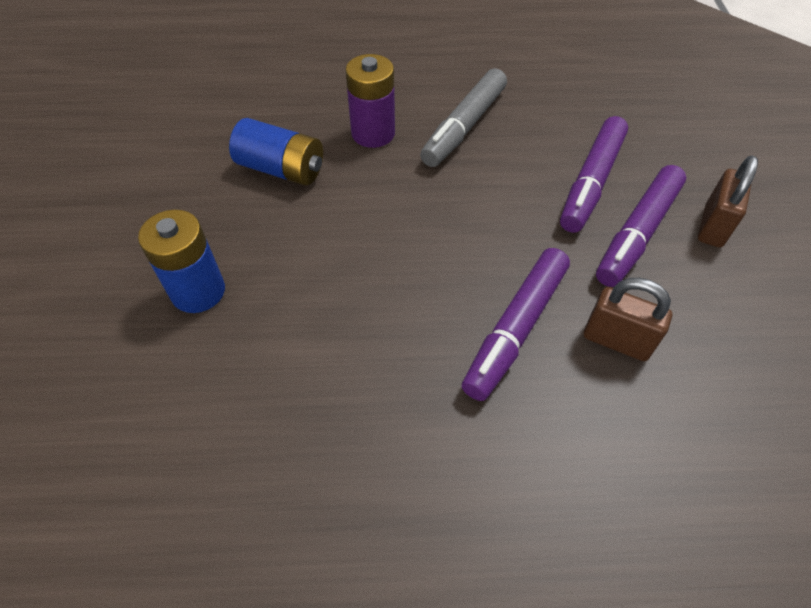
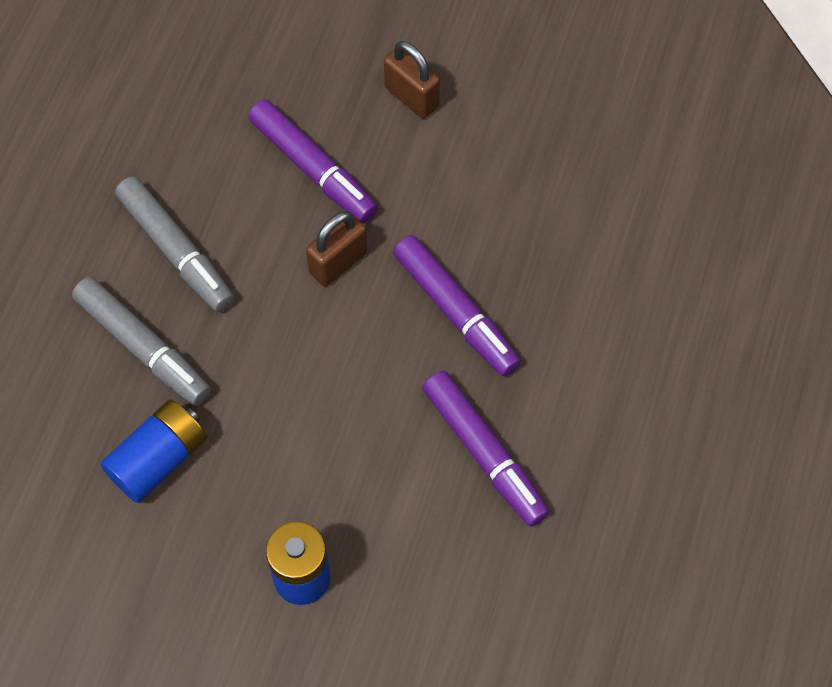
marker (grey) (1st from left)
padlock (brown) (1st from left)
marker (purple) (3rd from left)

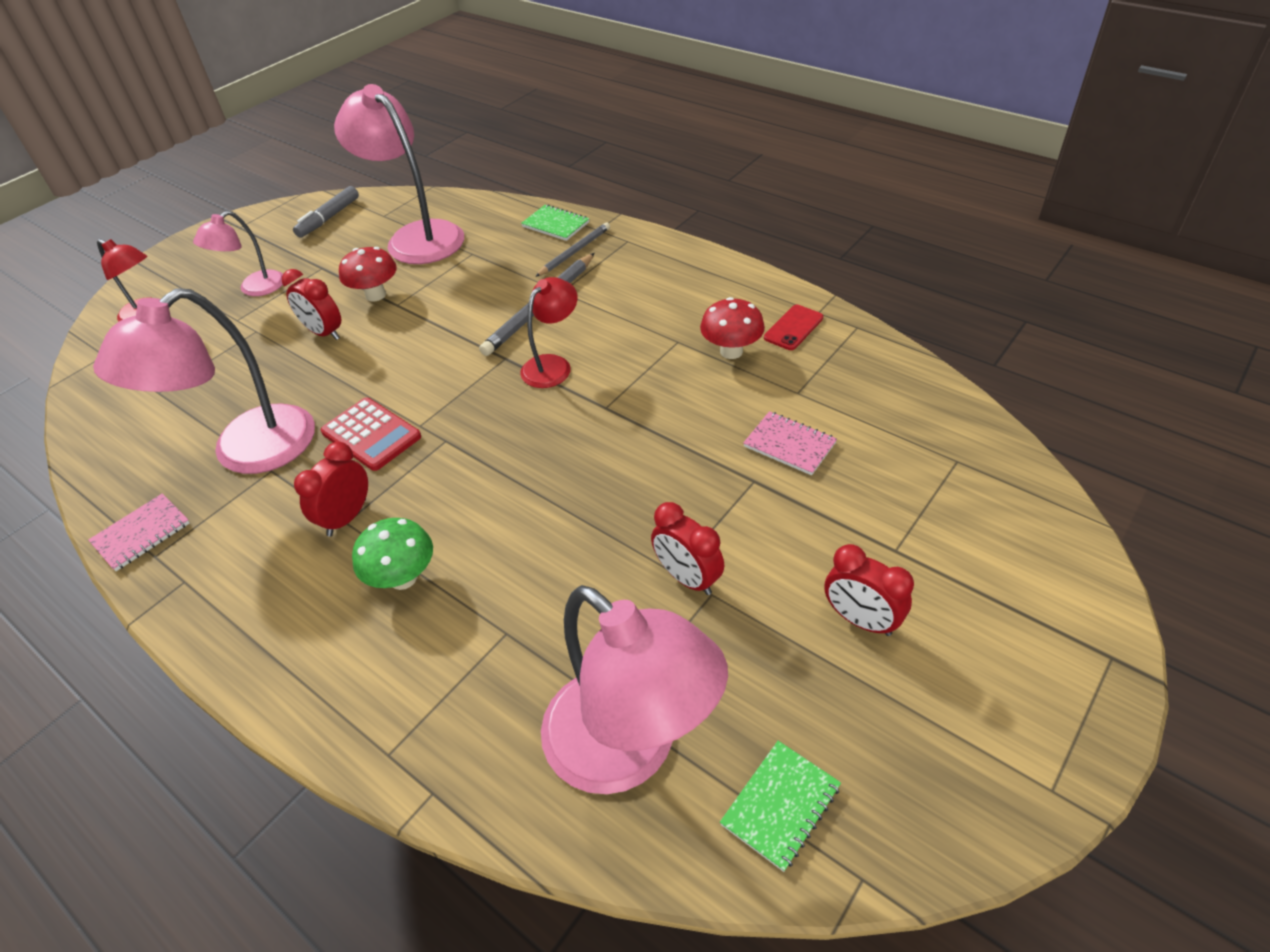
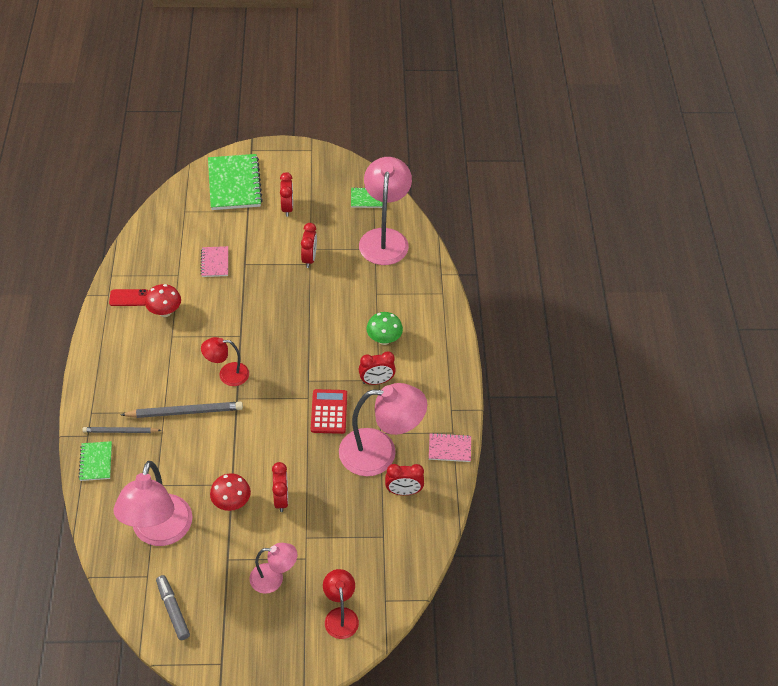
marker (grey)
notebook (green) (2nd from left)
clock (red) (5th from left)

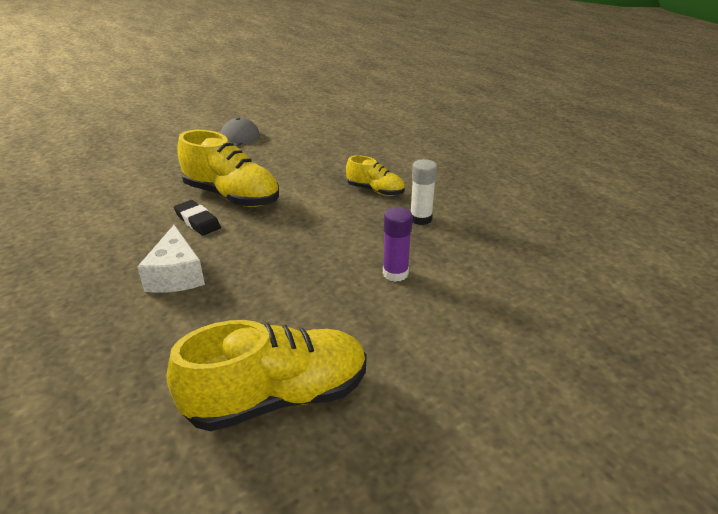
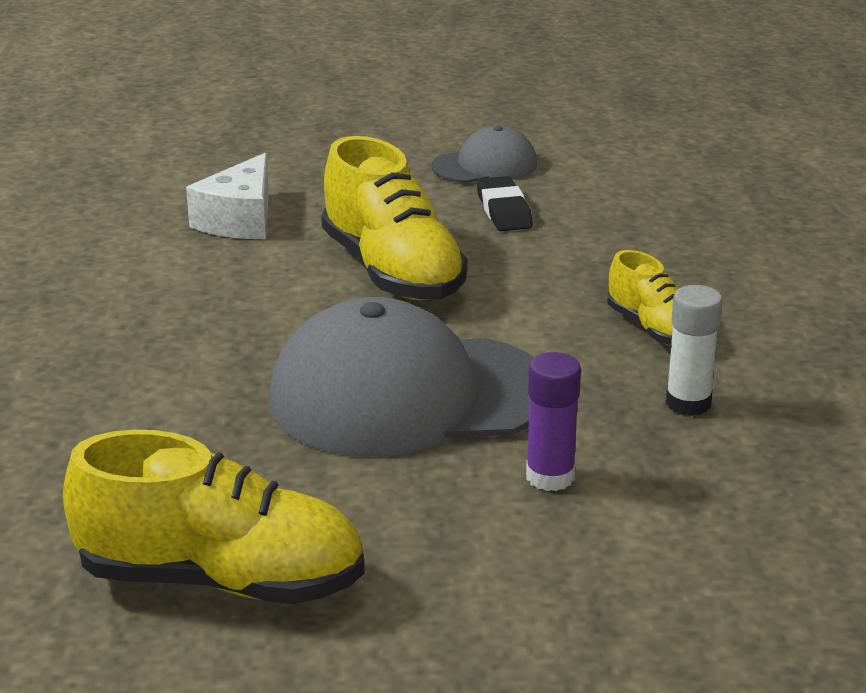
cheese (white)
cap (grey) (1st from left)
eraser (black)

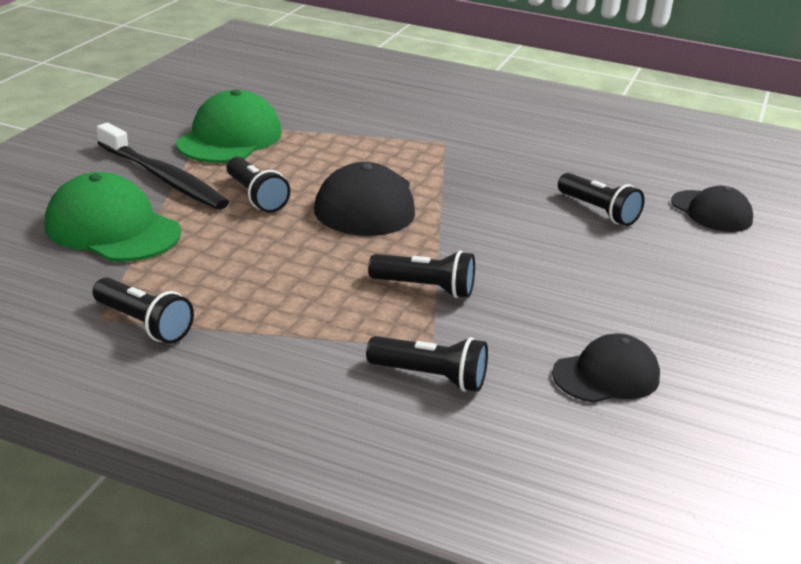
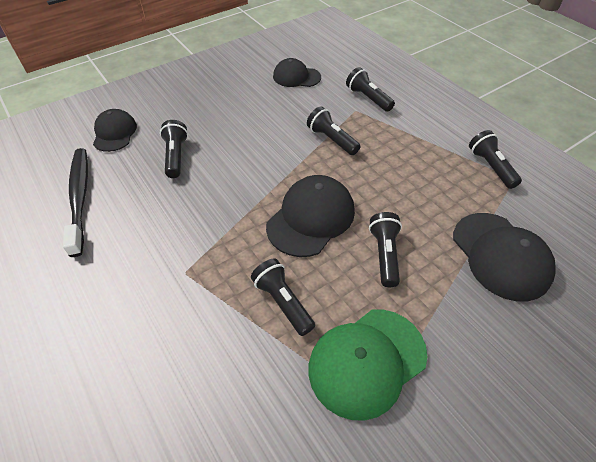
toothbrush (black)
flashlight (black) (2nd from left)
cap (black) (4th from left)

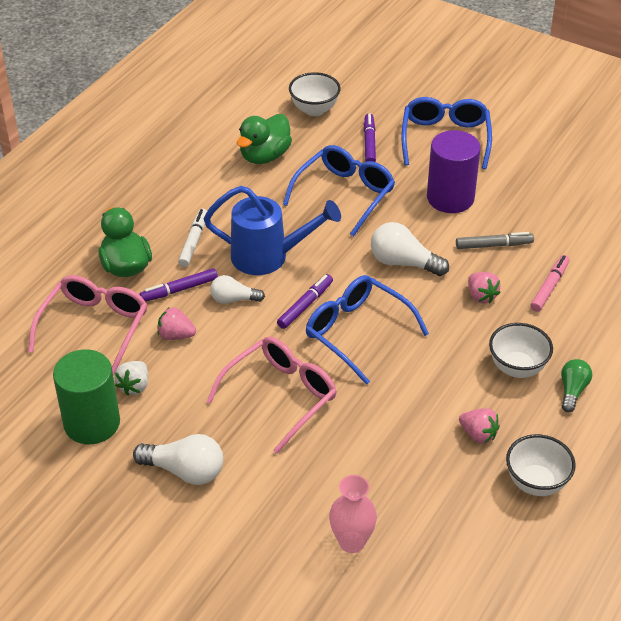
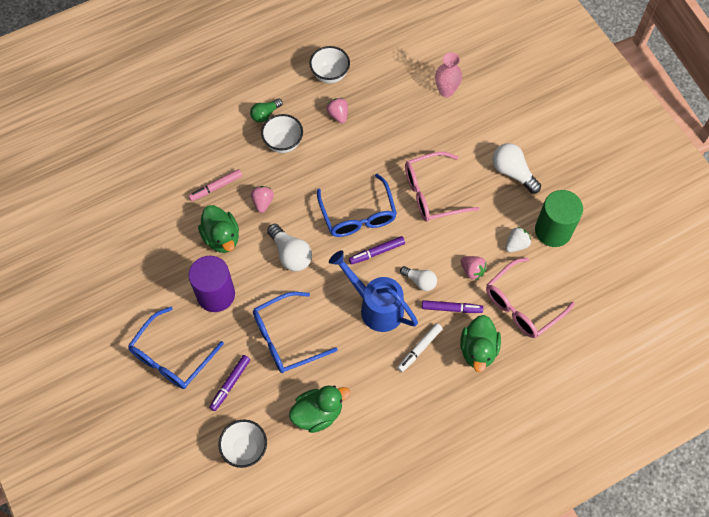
duck (green) (1st from left)

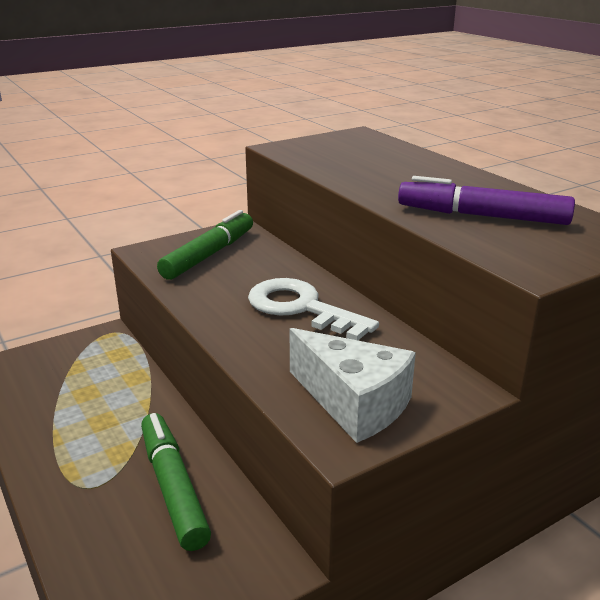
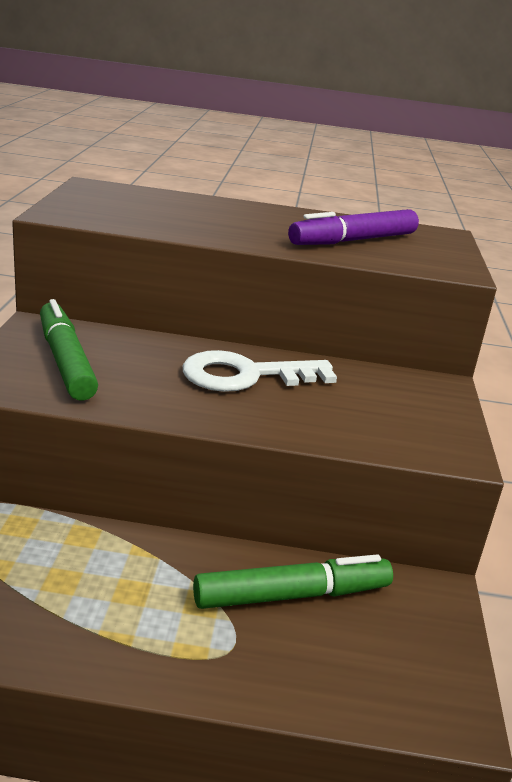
marker (green) (2nd from left)
cheese (white)

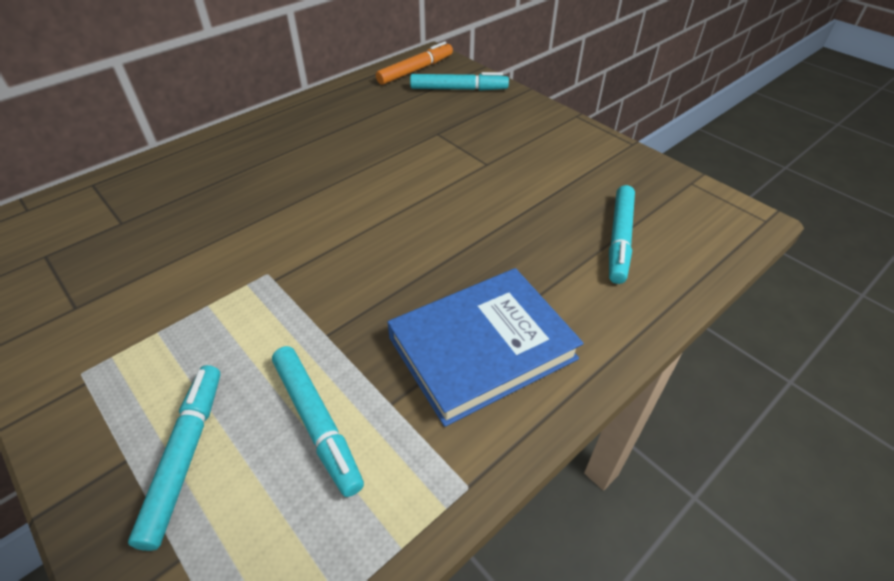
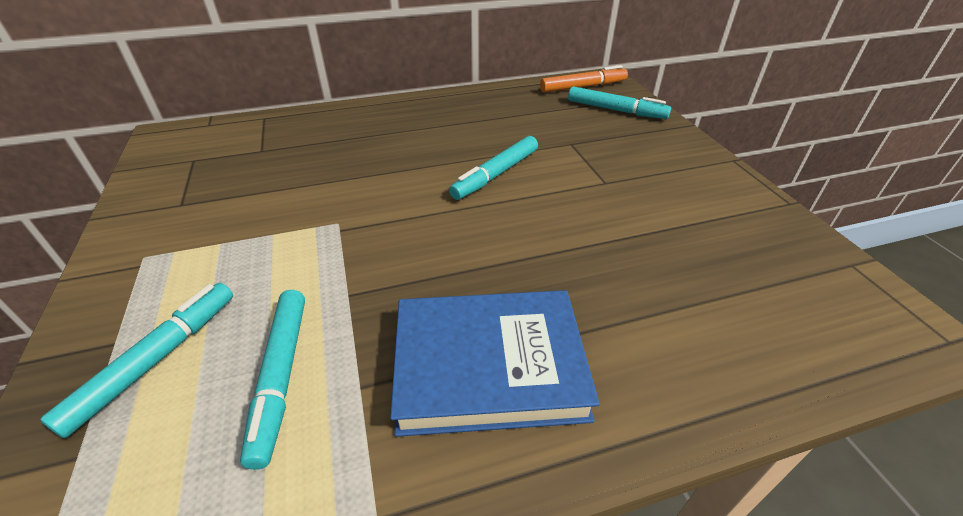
marker (turquoise) (3rd from left)

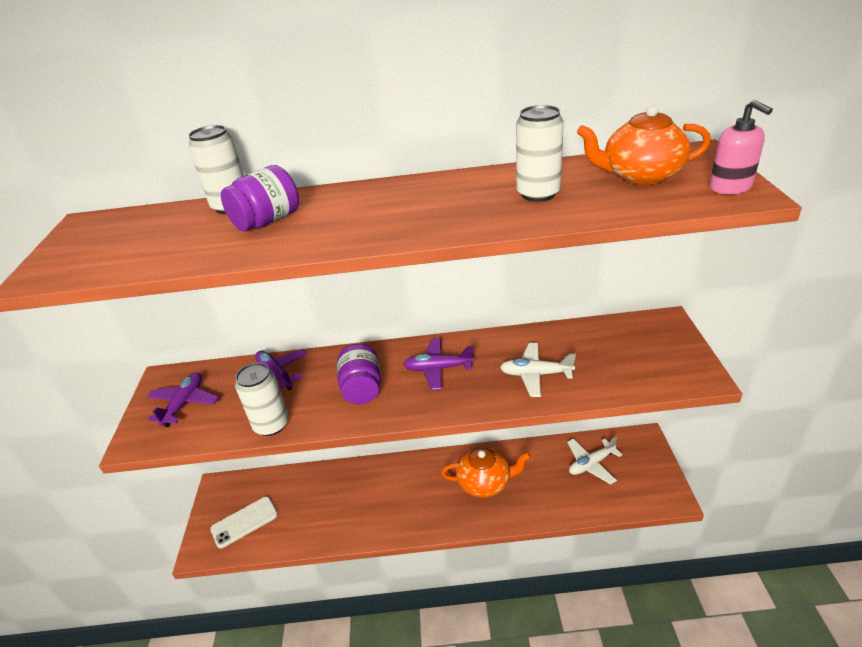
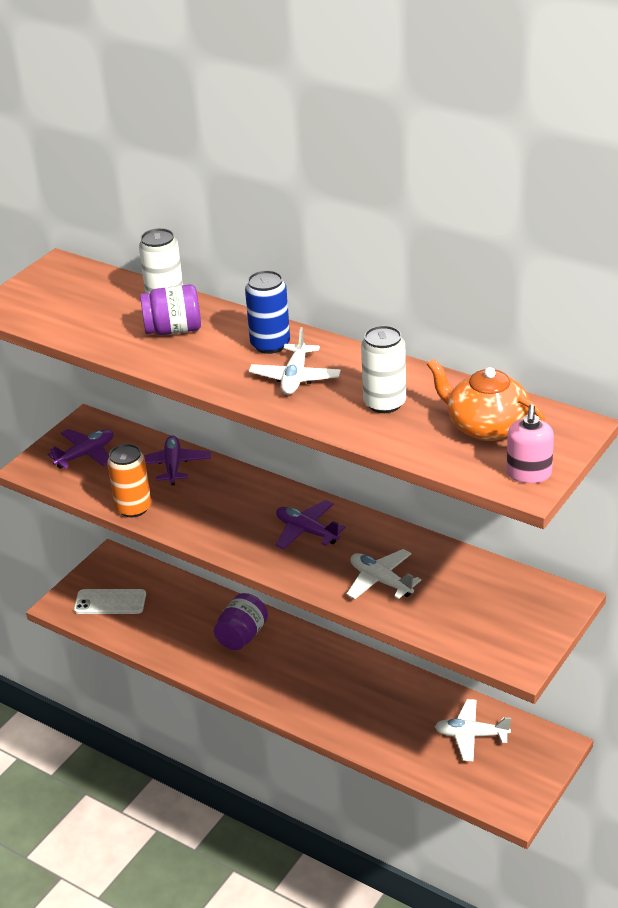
can (orange)
jar (purple) (2nd from left)
can (blue)
plane (white) (1st from left)
teapot (orange) (1st from left in the first image)

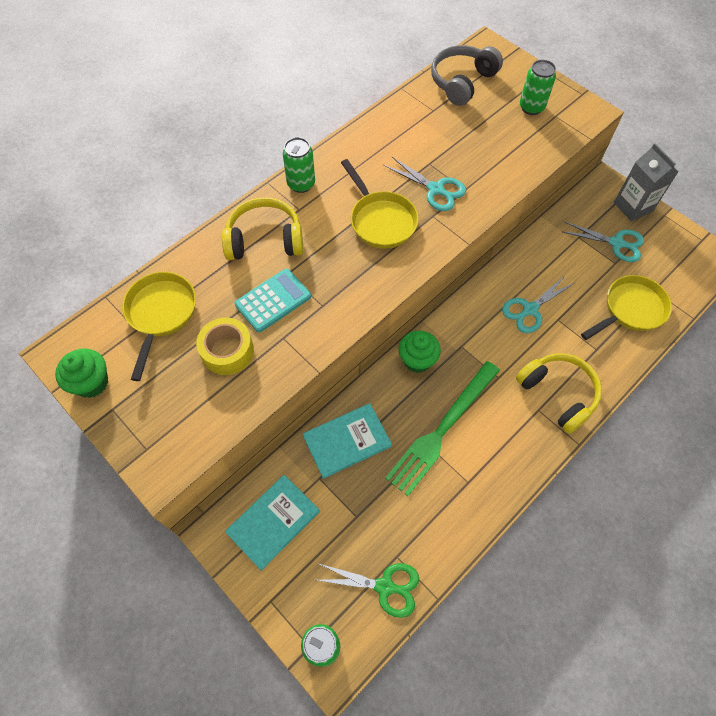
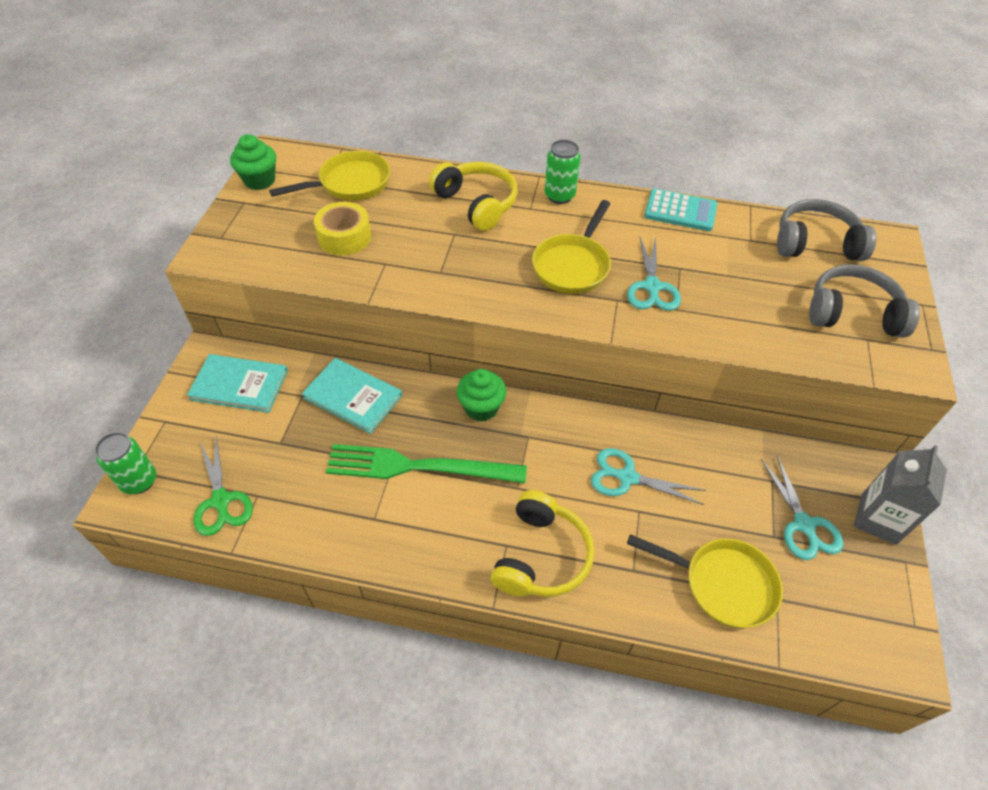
calculator (turquoise)
headphones (grey) (2nd from left)

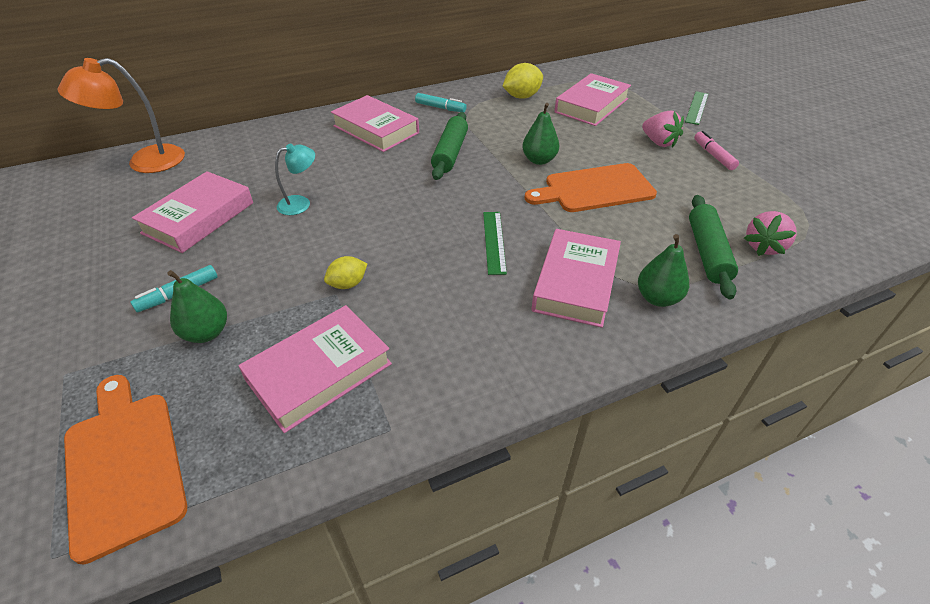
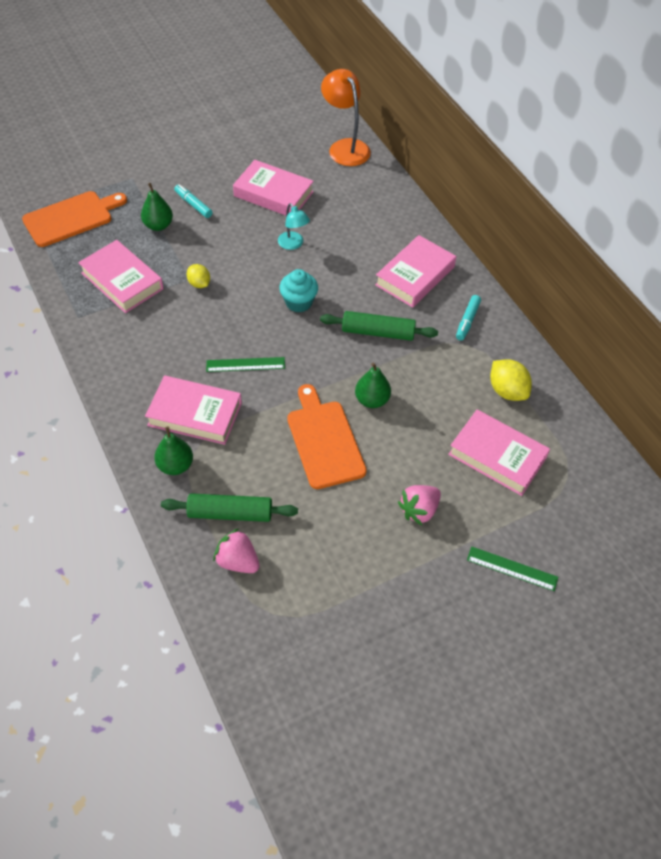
cupcake (turquoise)
marker (pink)

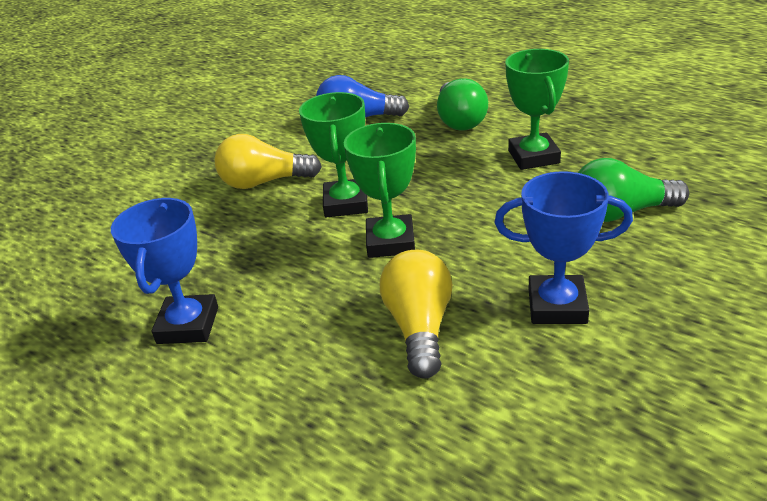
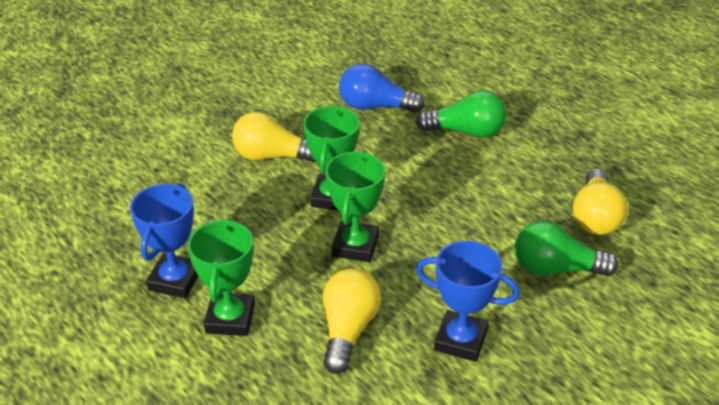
trophy (green) (1st from left)
light bulb (green) (1st from left)
light bulb (yellow) (3rd from left)

